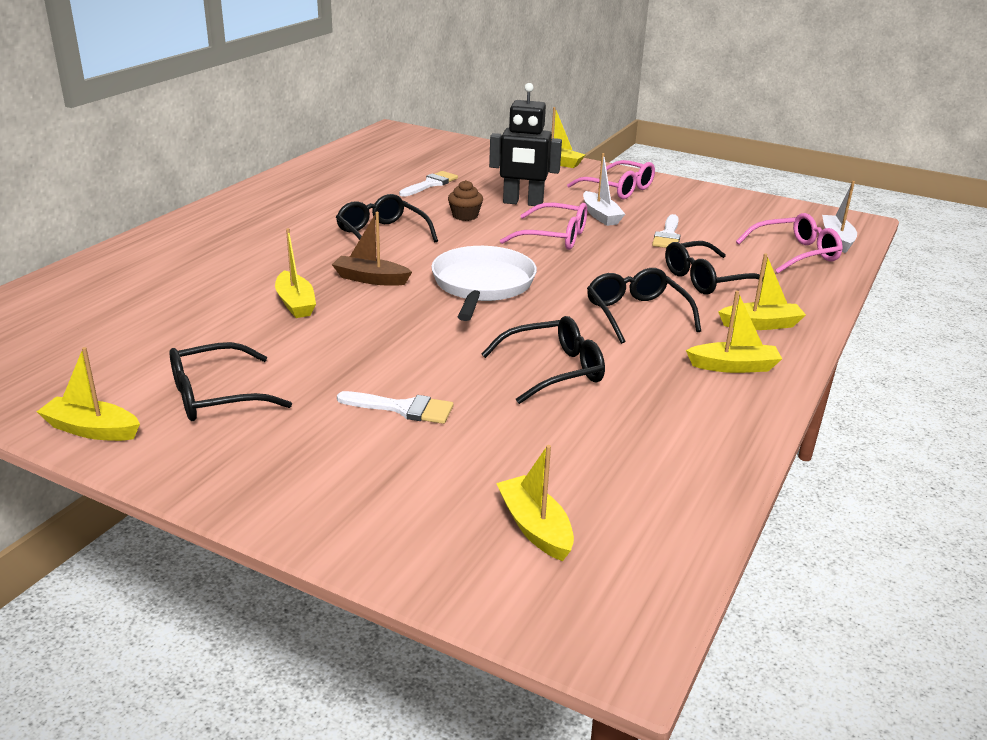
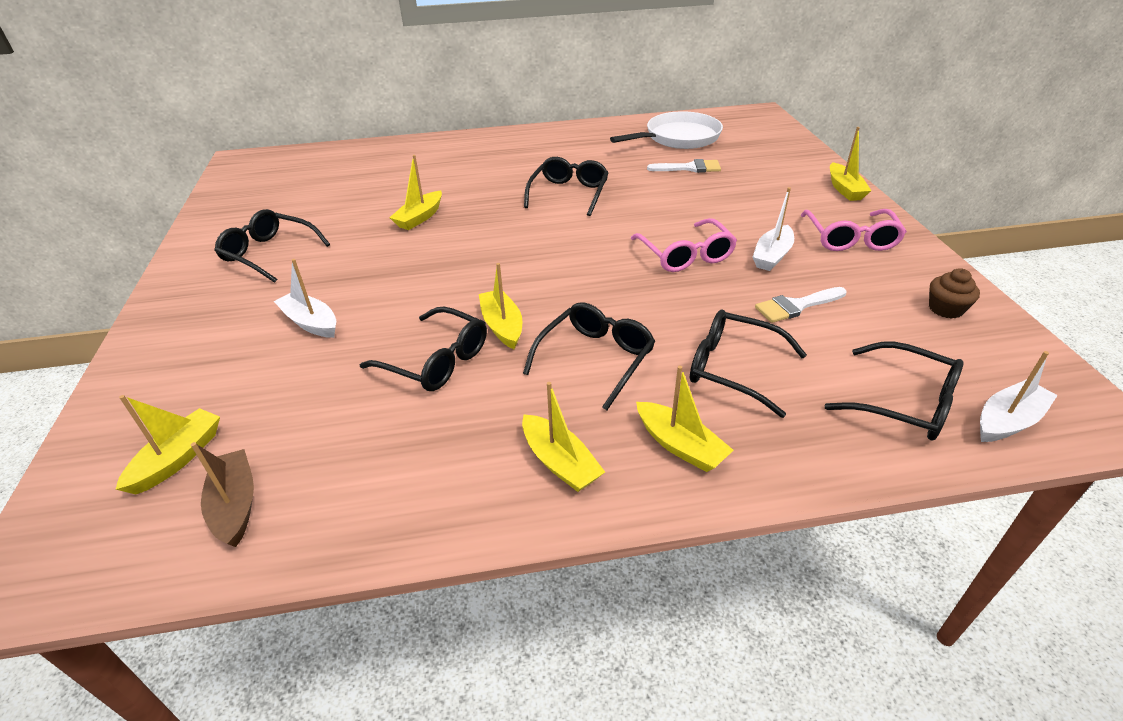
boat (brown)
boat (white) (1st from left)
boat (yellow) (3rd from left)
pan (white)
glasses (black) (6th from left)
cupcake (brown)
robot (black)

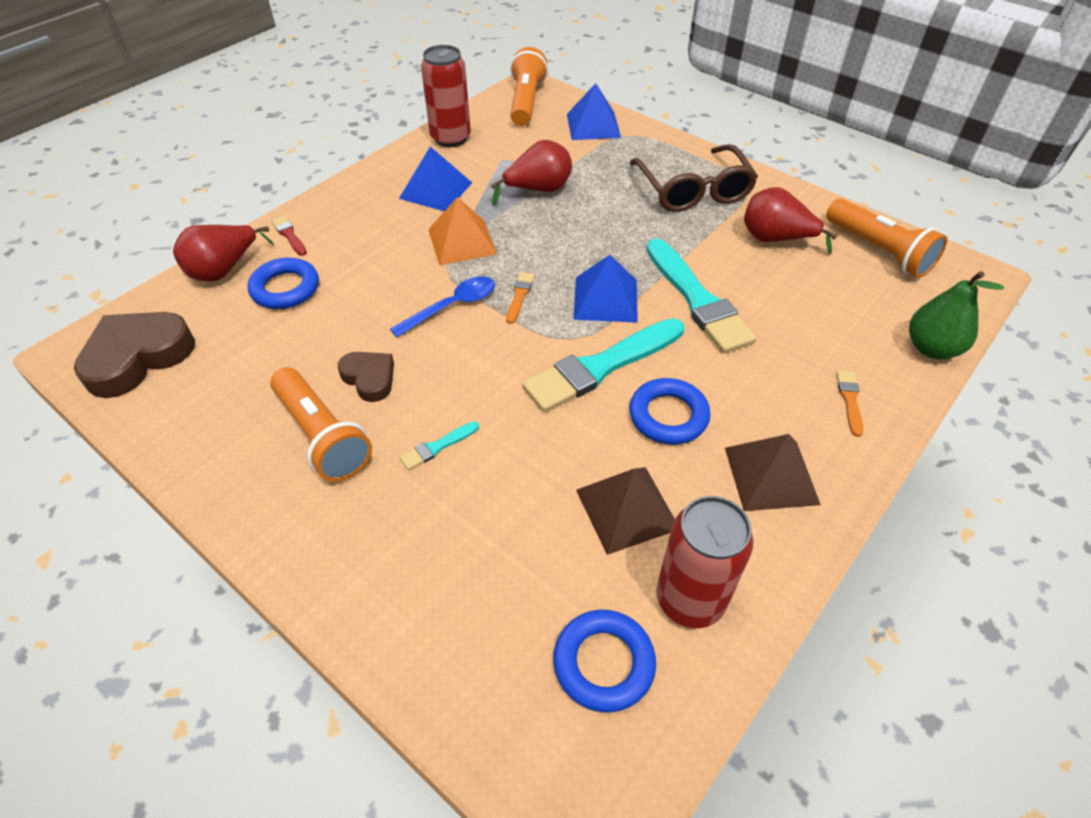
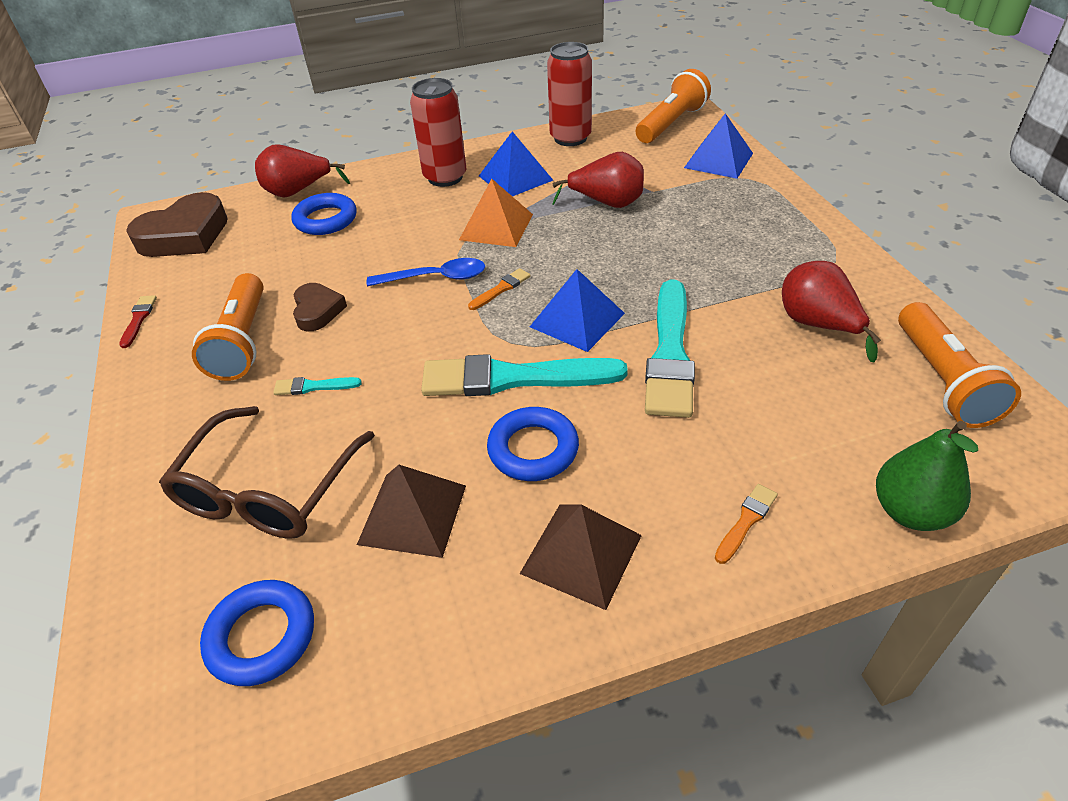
brush (red)
heart (brown) (1st from left)
glasses (brown)
can (red) (1st from left)

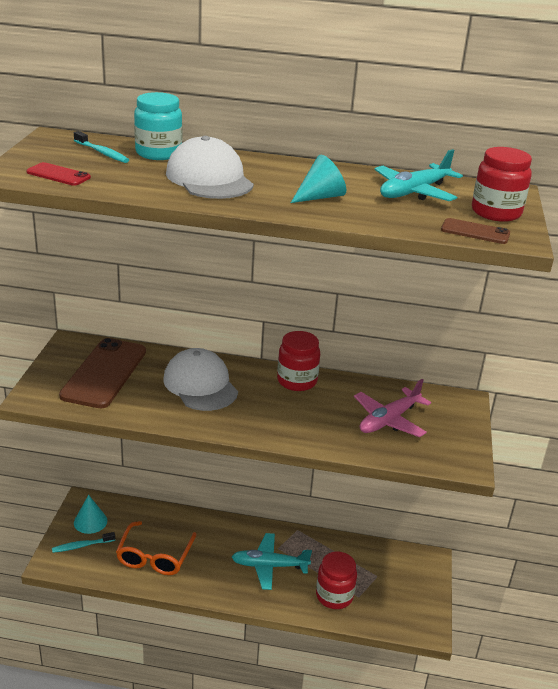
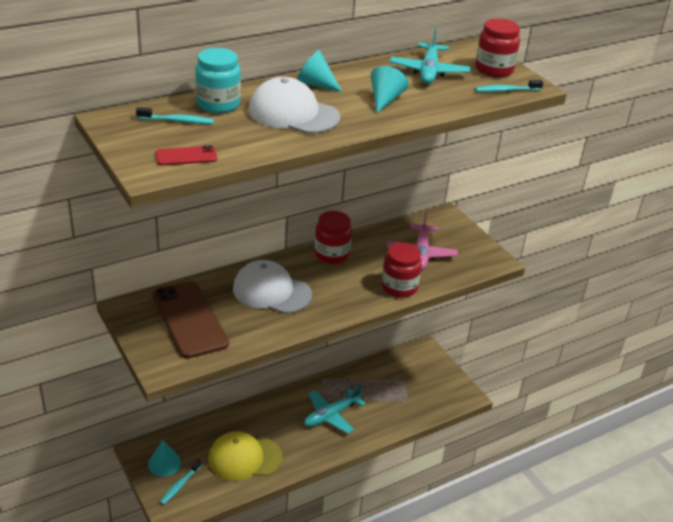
cap (yellow)
cone (turquoise) (2nd from left)
jar (red) (2nd from left)
toothbrush (turquoise) (3rd from left)

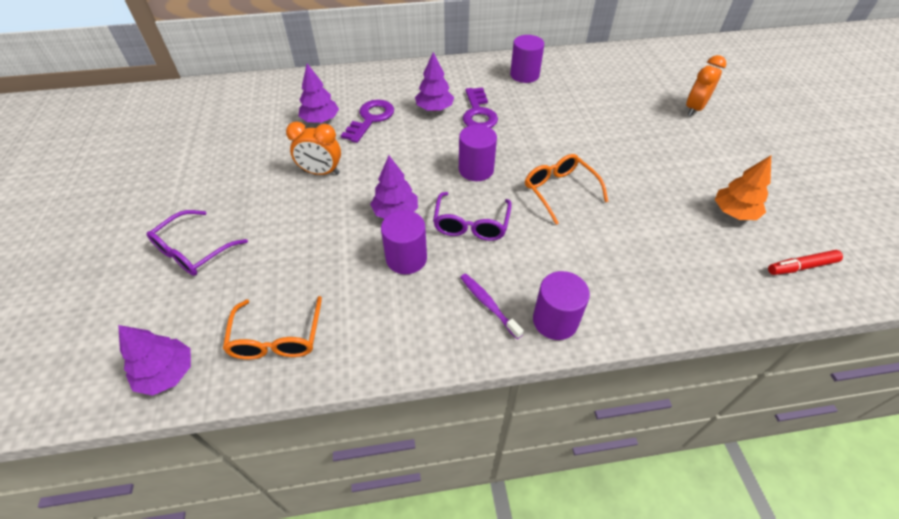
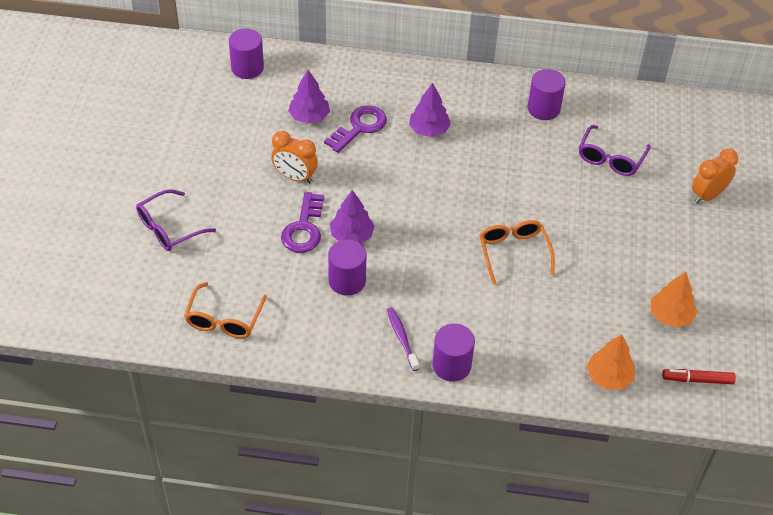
cylinder (purple) (1st from left)
key (purple) (1st from left)
glasses (purple) (2nd from left)
tree (orange) (1st from left)
tree (purple) (1st from left in the first image)

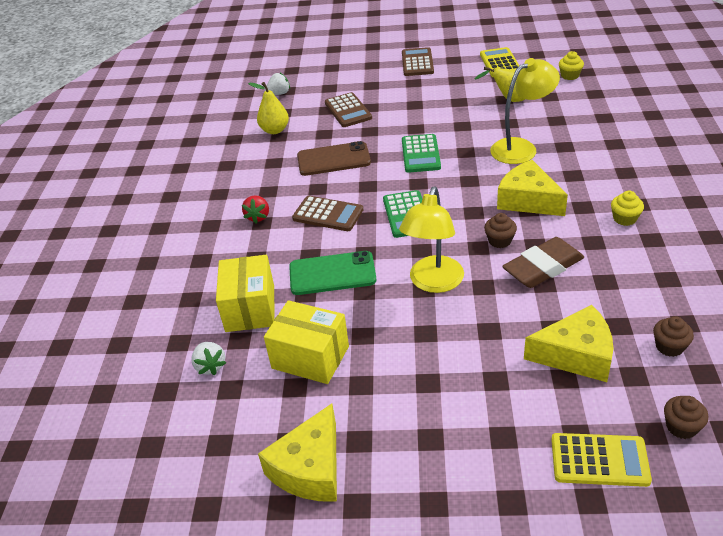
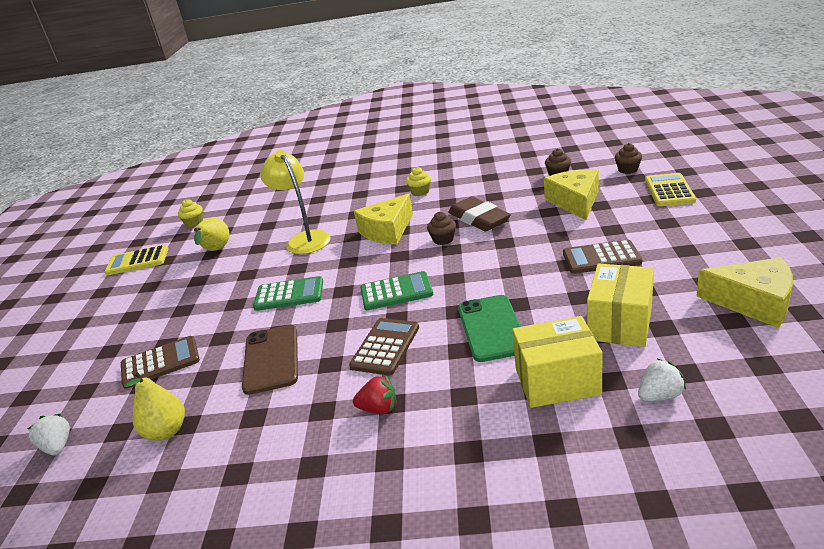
calculator (brown) (3rd from left)
lamp (yellow) (1st from left in the first image)

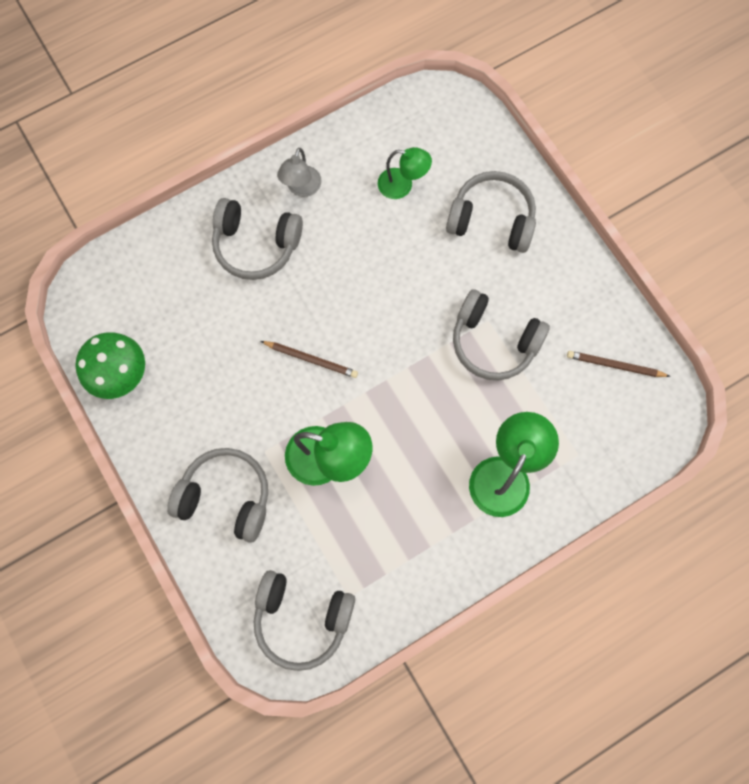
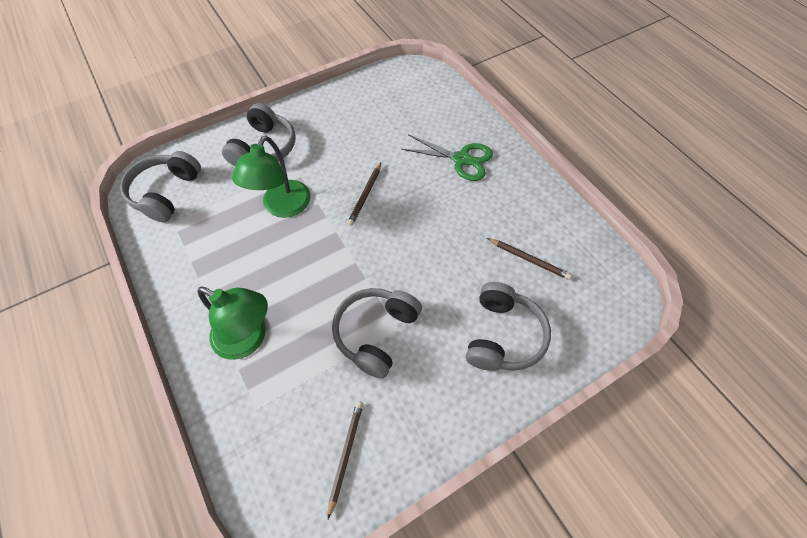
scissors (green)
pencil (brown) (3rd from left)
mushroom (green)
lamp (grey)

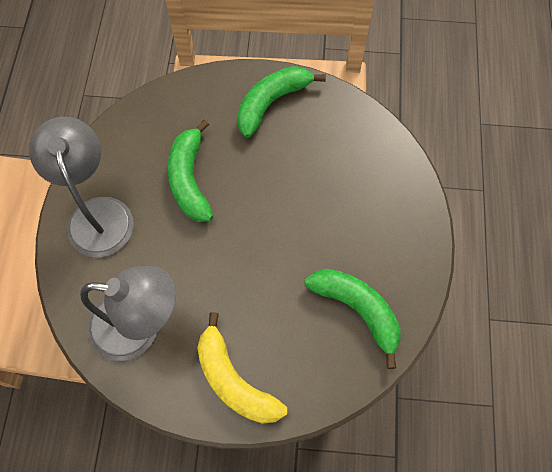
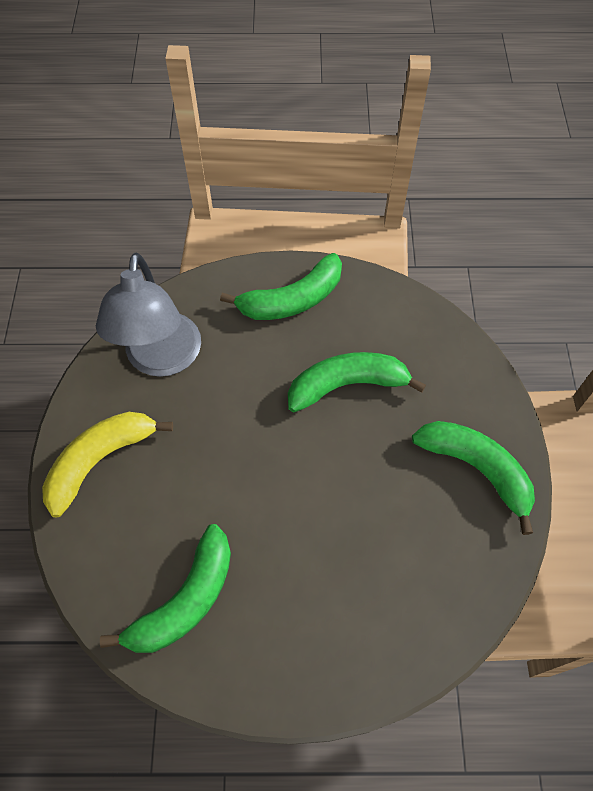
banana (green) (2nd from left)

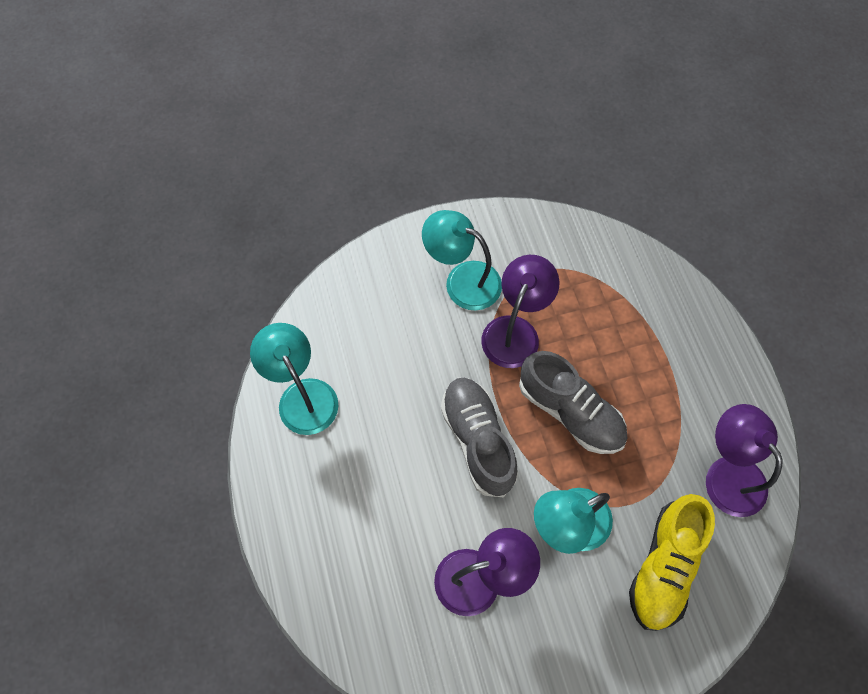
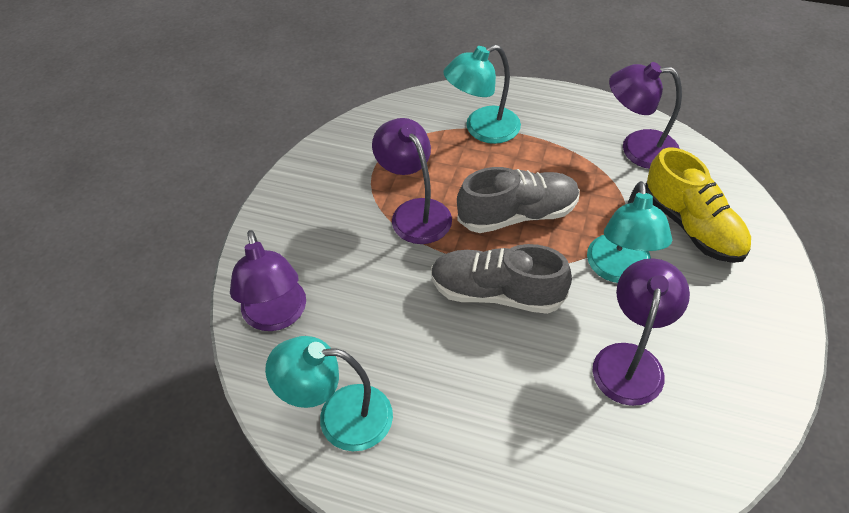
lamp (purple) (1st from left)
lamp (turquoise) (2nd from left)

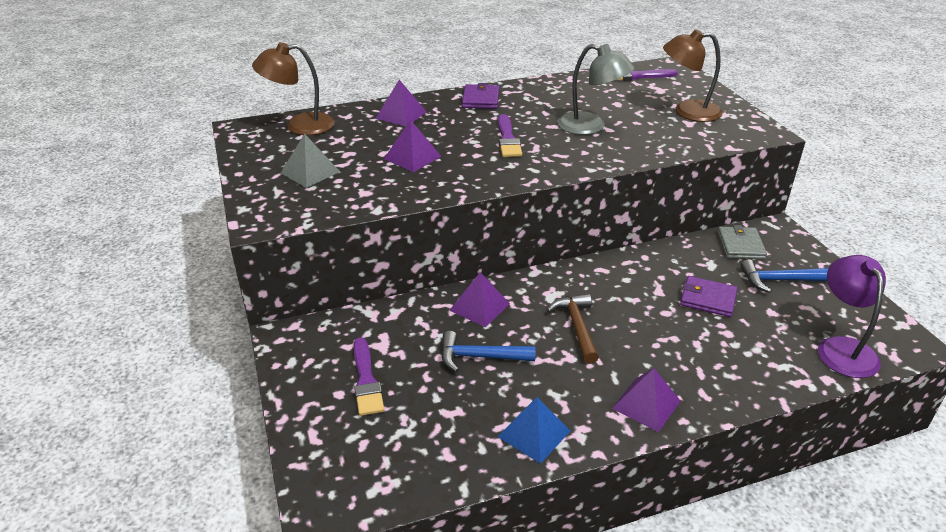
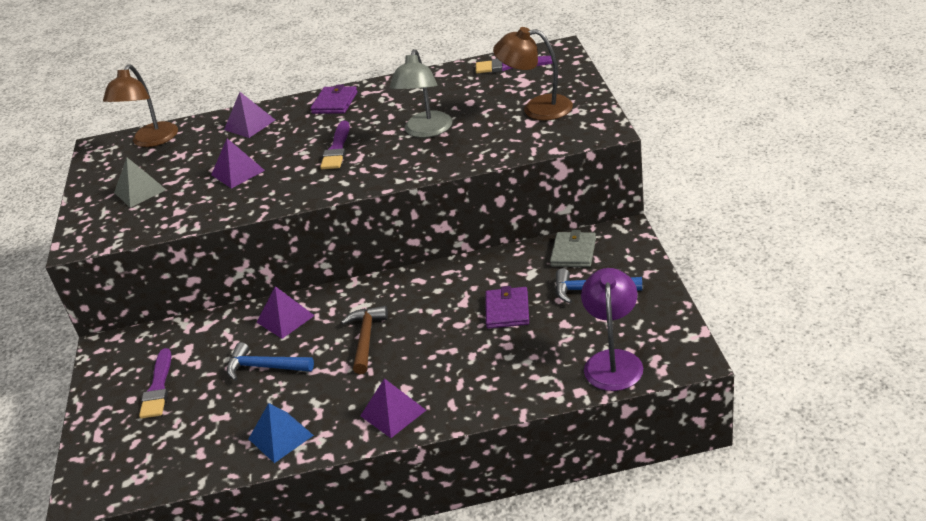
lamp (brown) (1st from left)
lamp (grey)
wallet (purple) (2nd from left)

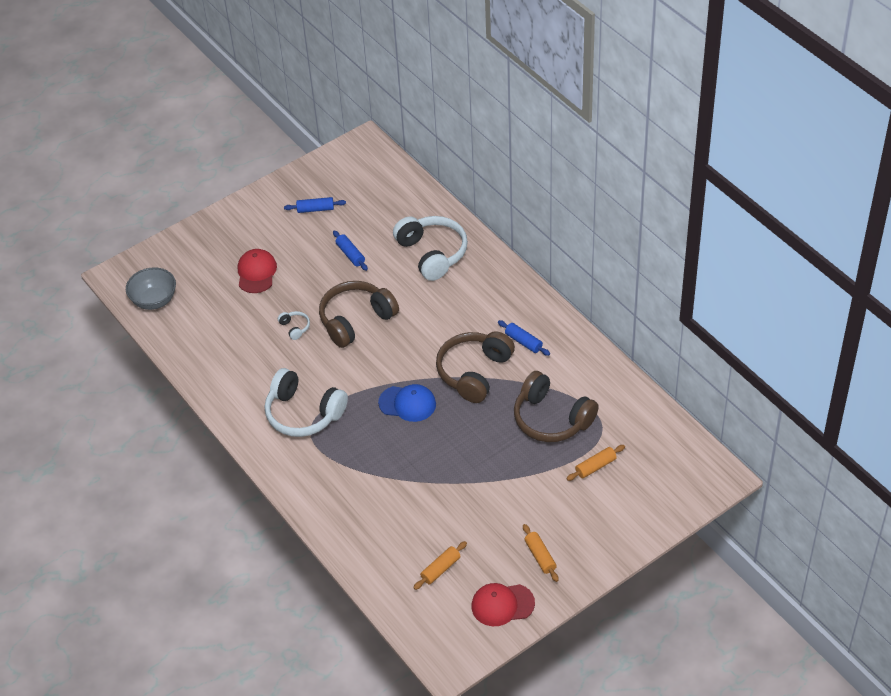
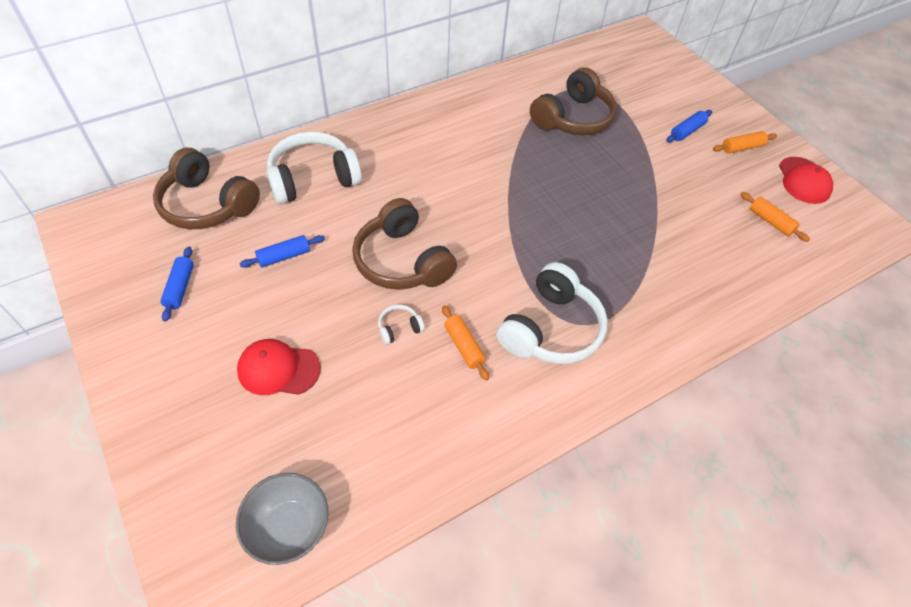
headphones (brown) (1st from left)
rolling pin (orange) (1st from left)
rolling pin (blue) (3rd from left)
cap (blue)

